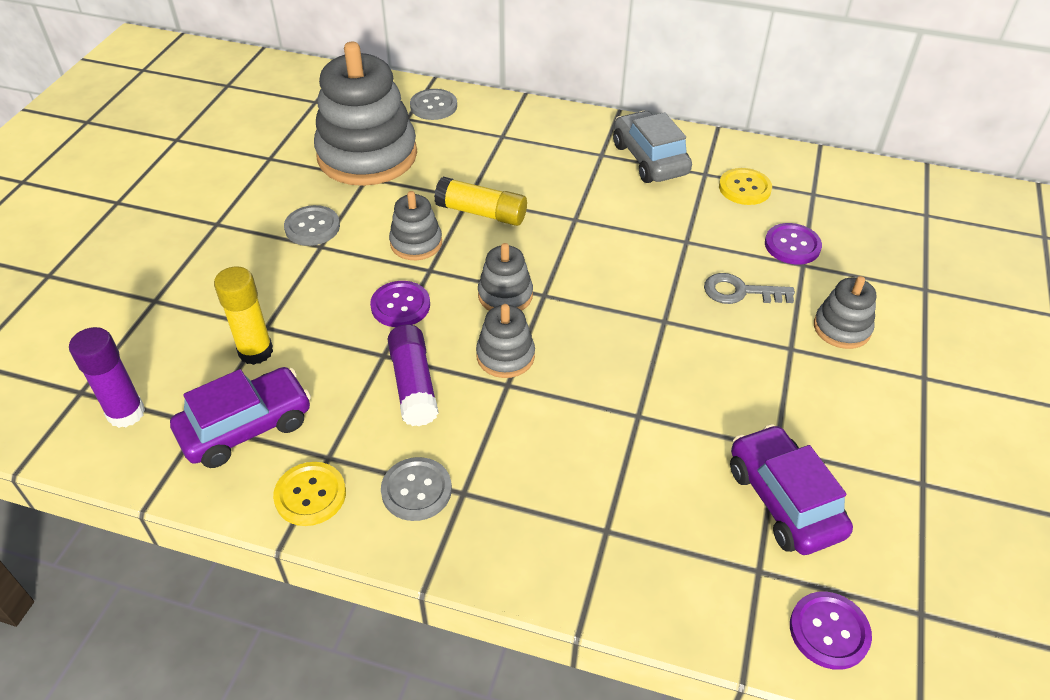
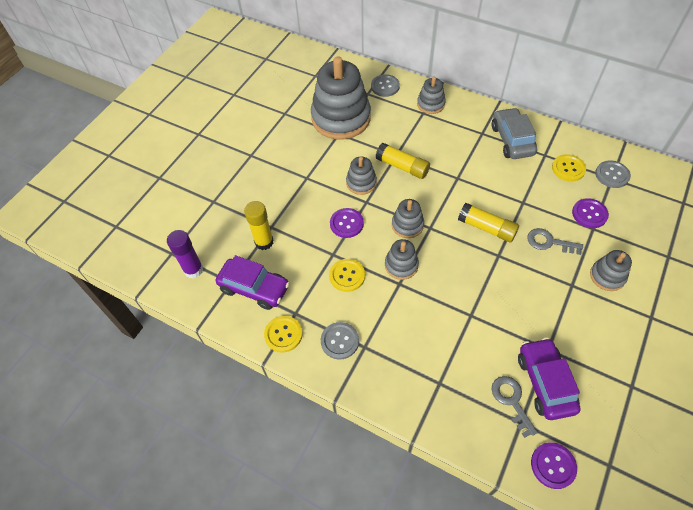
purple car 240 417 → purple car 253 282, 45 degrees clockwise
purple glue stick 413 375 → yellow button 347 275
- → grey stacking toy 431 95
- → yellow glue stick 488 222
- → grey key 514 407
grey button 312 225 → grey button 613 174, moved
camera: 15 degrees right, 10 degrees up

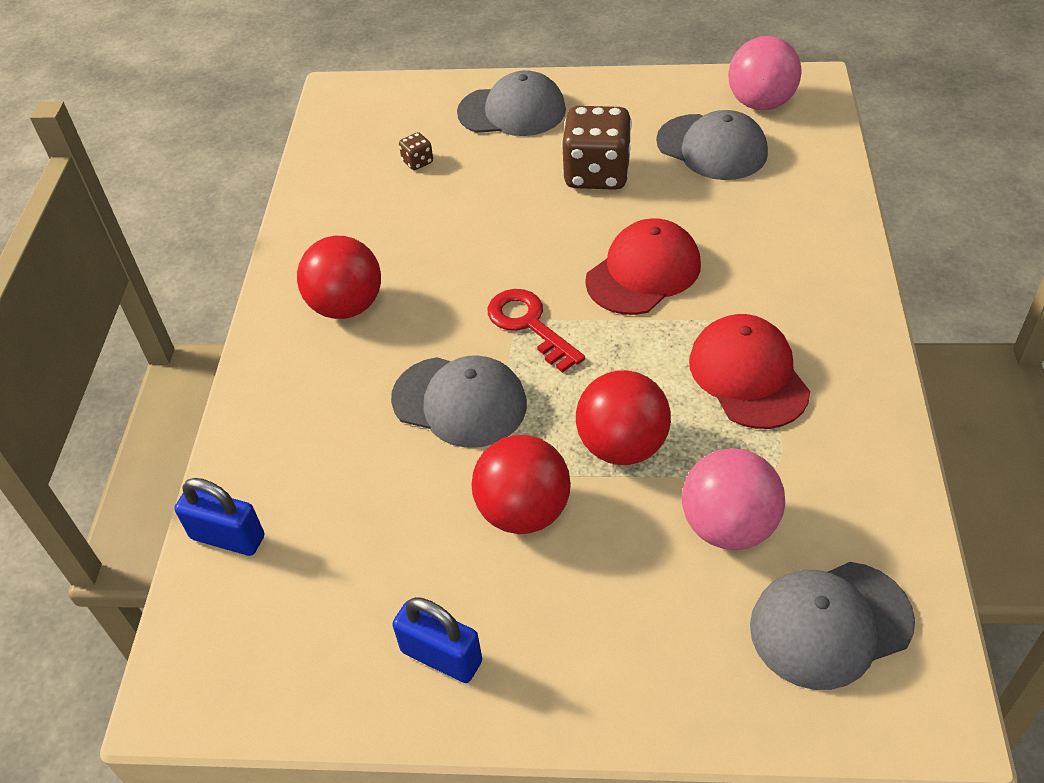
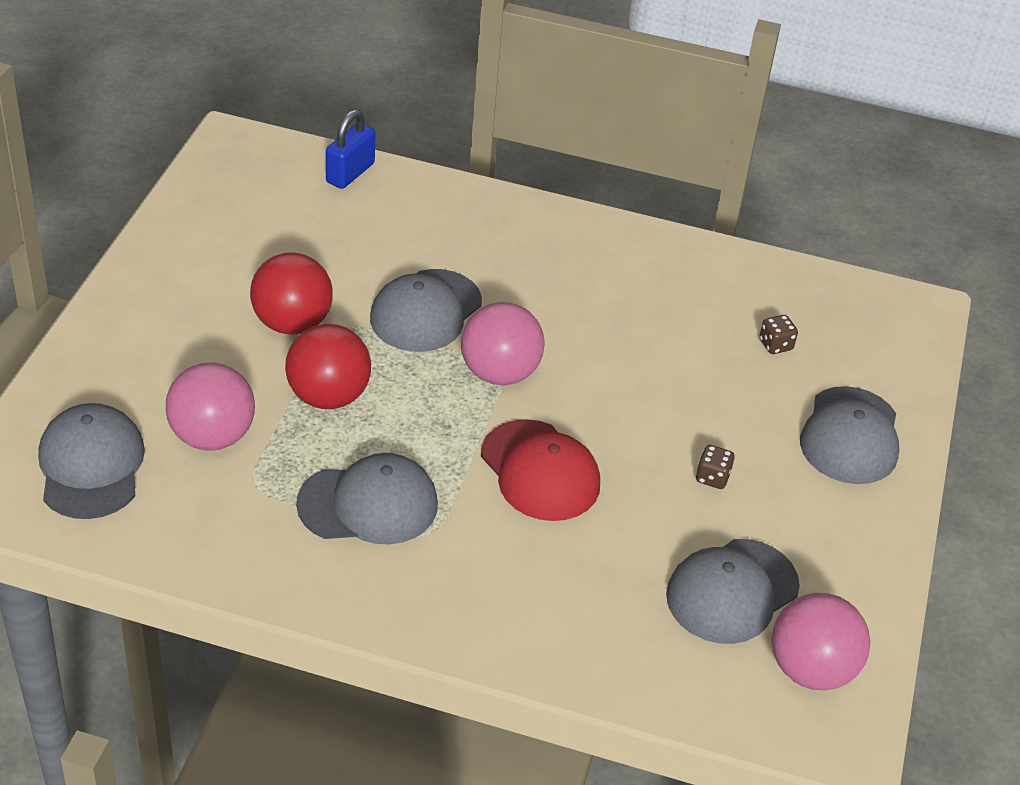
red cap 749 371 → grey cap 367 499
red key 536 331 → pink ball 502 344
brown dice 596 148 → brown dice 715 467, x0.42
red ball 339 277 → -
blue padlock 437 640 → -
camera: 95 degrees right, 5 degrees down

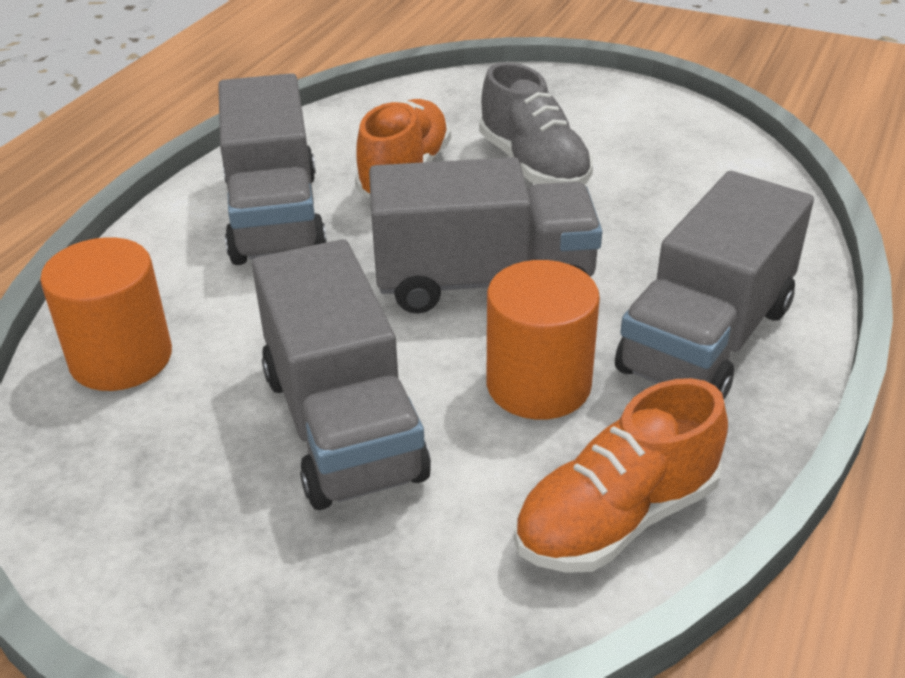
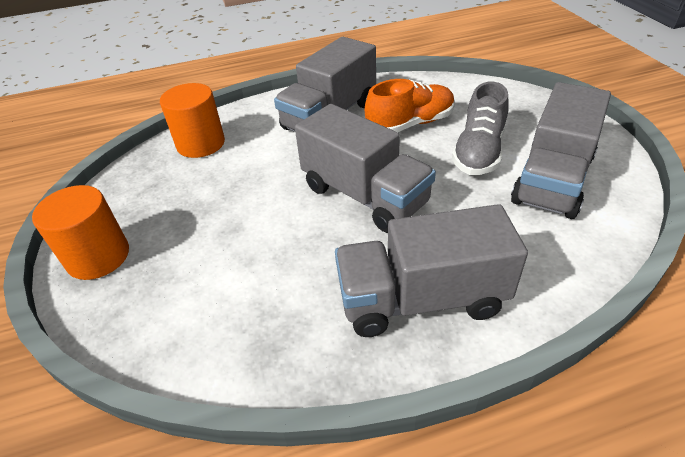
orange cylinder 543 340 → orange cylinder 80 232, moved
grey truck 341 374 → grey truck 561 150, moved
orange shoe 621 475 → -
camera: 50 degrees right, 5 degrees up

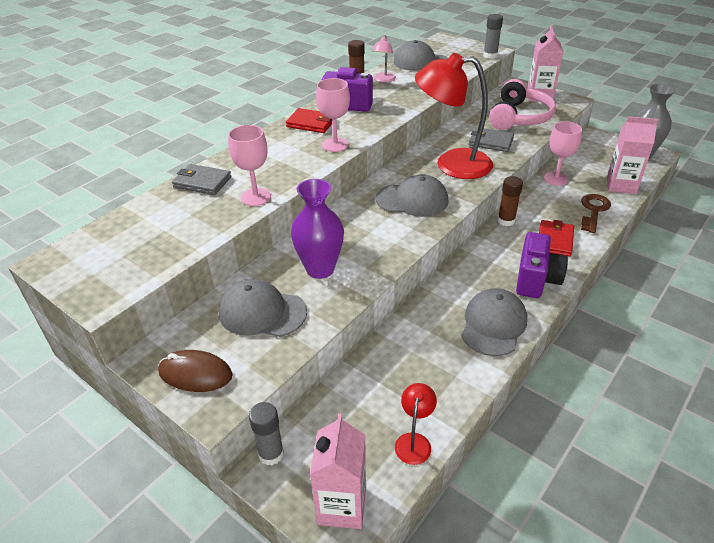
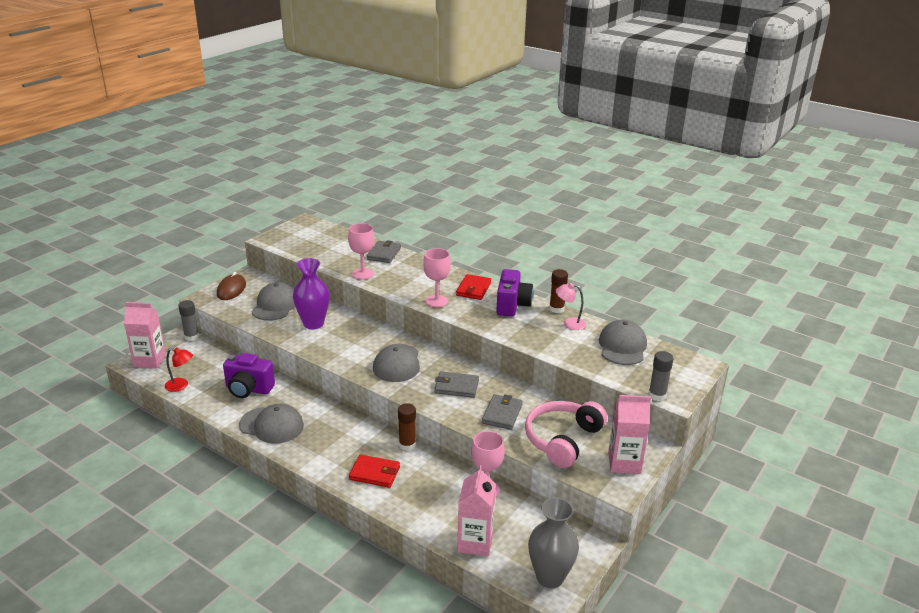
purple camera 542 265 → purple camera 249 375, moved
red lamp 454 116 → grey wallet 456 385
pink headphones 522 104 → pink headphones 566 434, 105 degrees clockwise
brown key 596 213 → -
camera: 85 degrees right, 10 degrees down

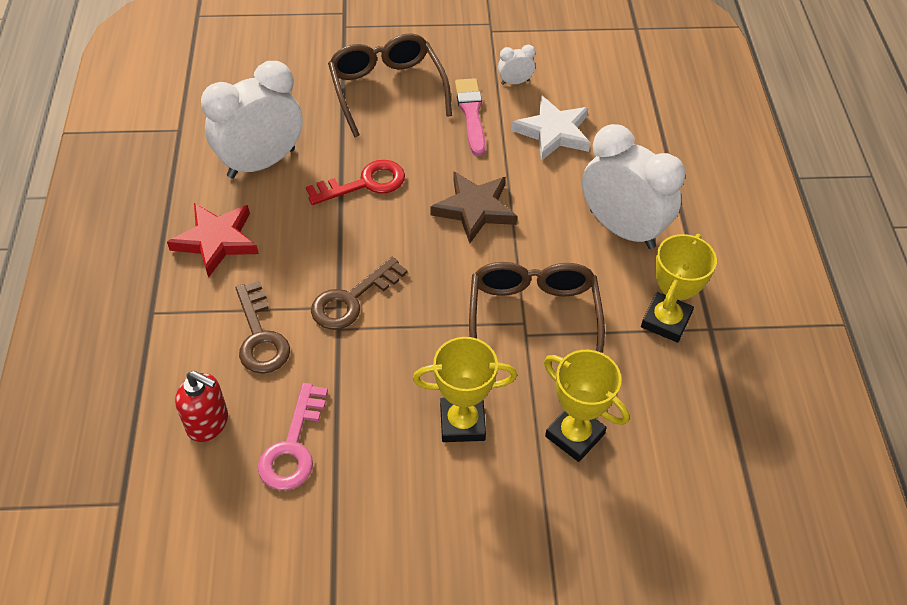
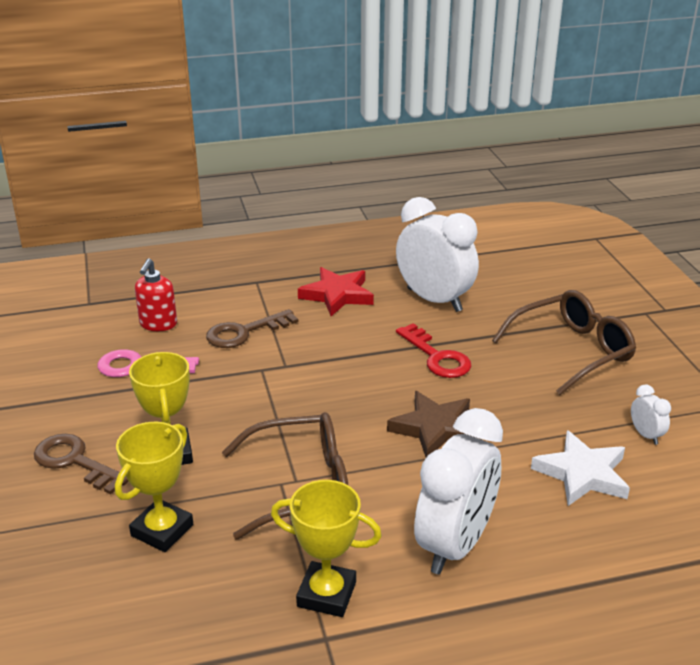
brown key 359 293 → brown key 81 464, moved
pink brush 470 117 → -
camera: 80 degrees right, 20 degrees down

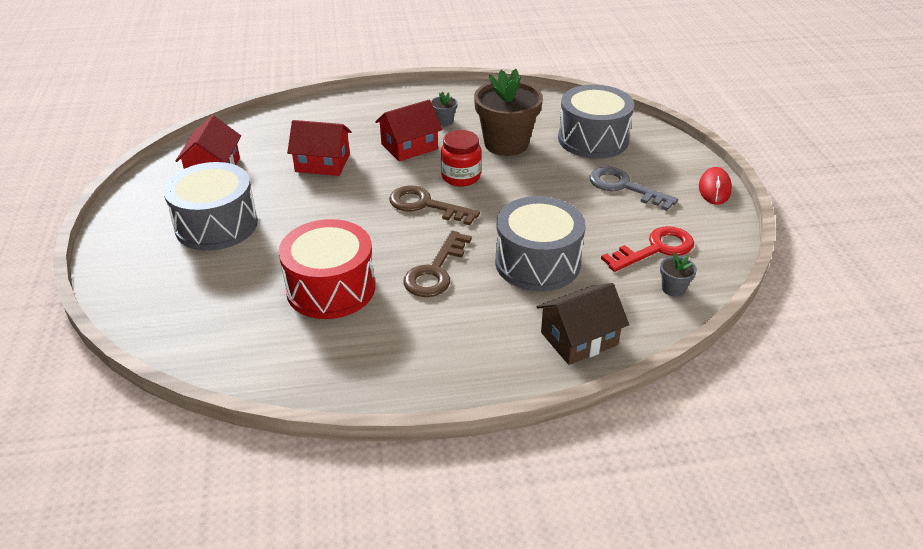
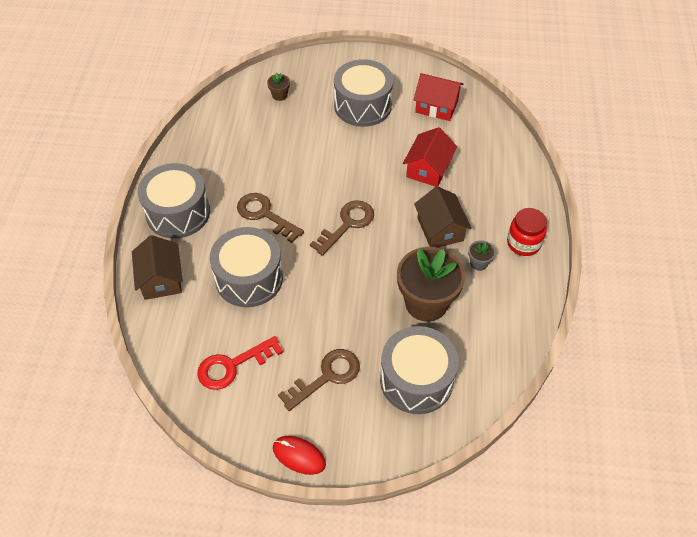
- → grey drum 174 201
red key 647 249 → red key 240 363, 75 degrees clockwise
- → brown flower pot 278 86
grey key 633 189 → brown key 319 380
red house 408 130 → brown house 443 217
red jar 461 158 → red jar 527 232, moved
red drum 327 269 → -
grey flower pot 678 275 → -
camera: 105 degrees right, 15 degrees up

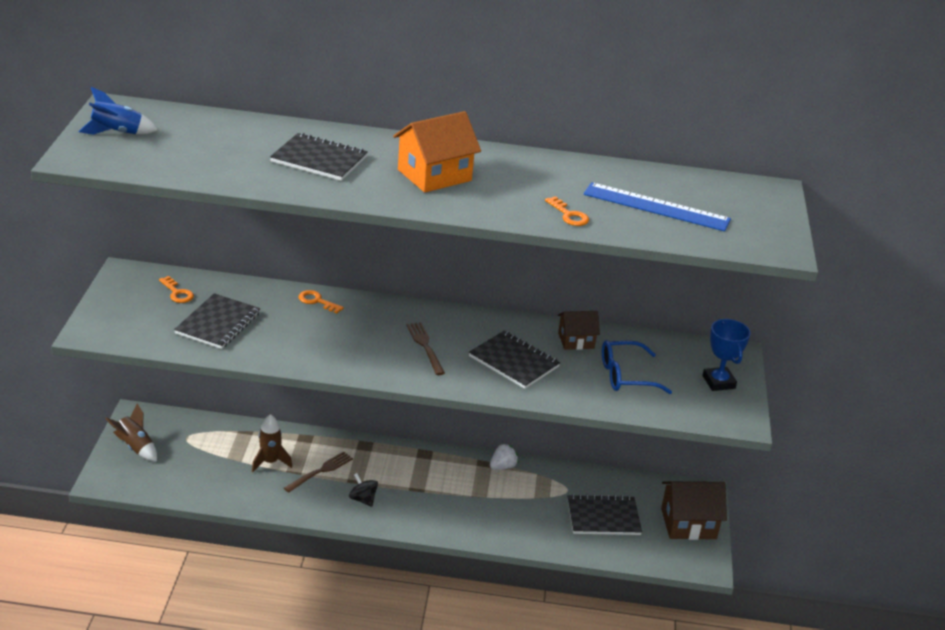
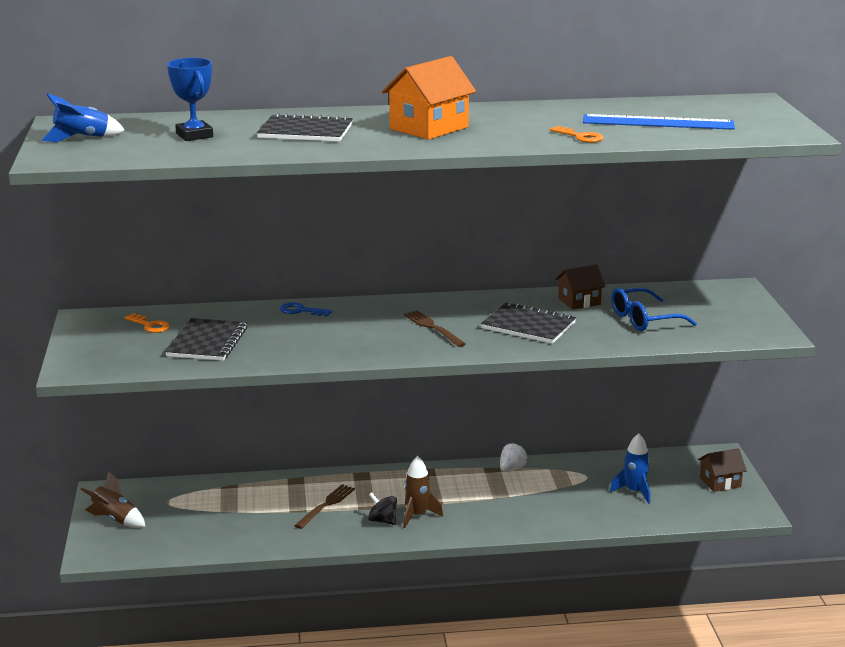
blue trophy 726 355 → blue trophy 190 99, moved
orange key 321 301 → blue key 306 309
brown rocket 272 443 → brown rocket 423 492, moved
black notebook 605 514 → blue rocket 630 468
brown house 694 510 → brown house 722 470, x0.62
camera: 10 degrees left, 10 degrees down

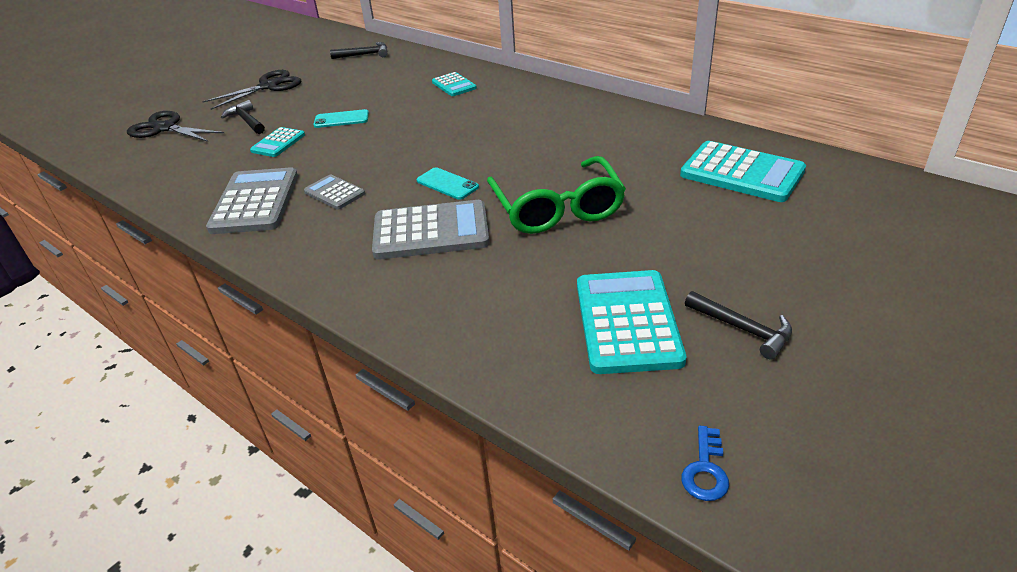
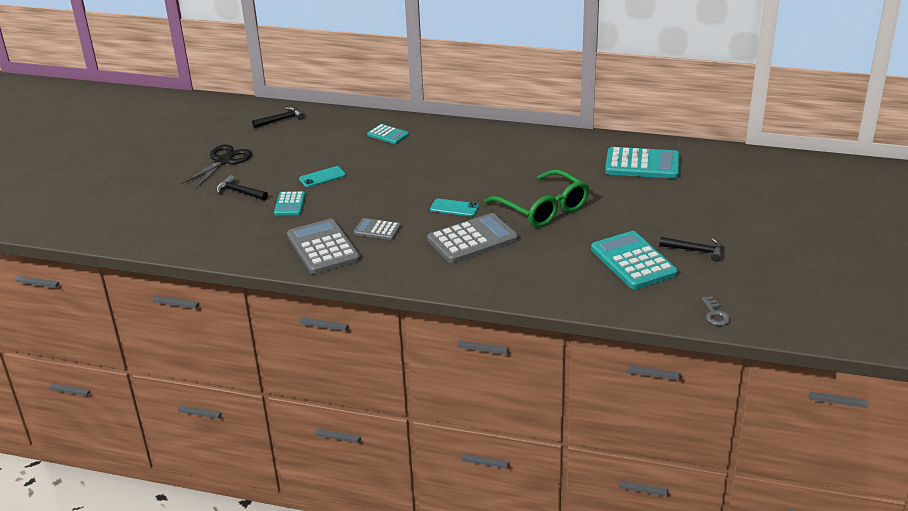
blue key 705 463 → grey key 716 311
black scissors 175 126 → -
camera: 25 degrees left, 5 degrees down

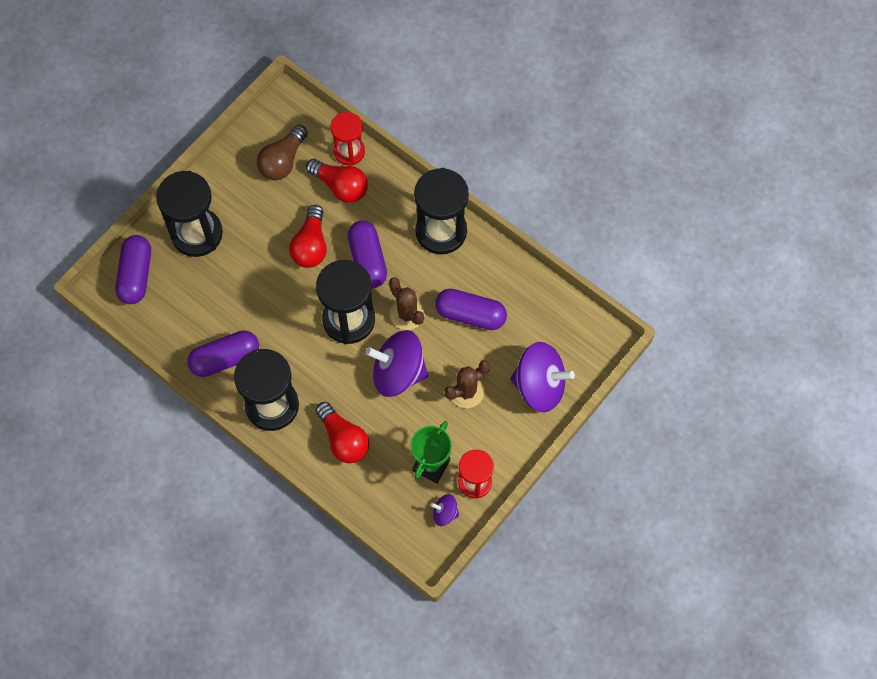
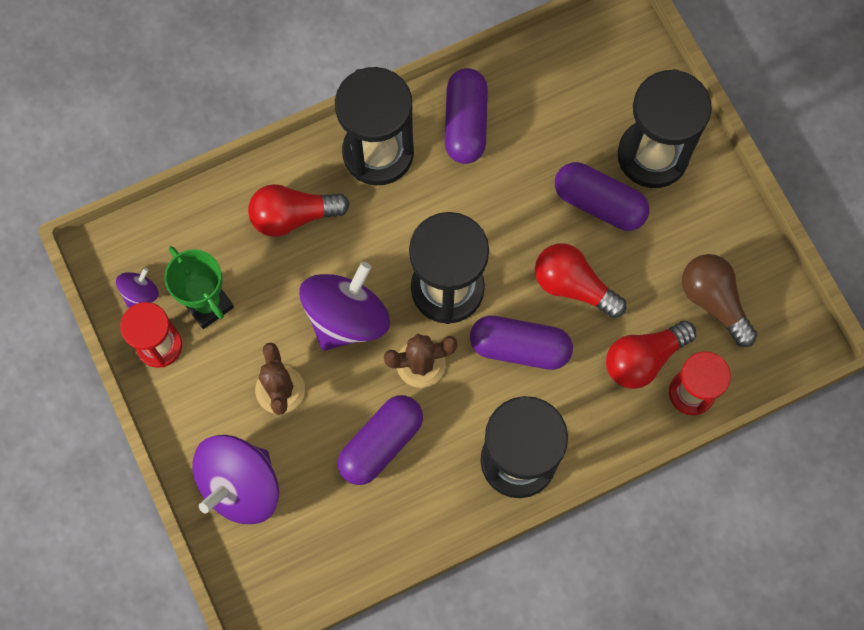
purple capsule 133 269 → purple capsule 602 196, moved
camera: 115 degrees right, 5 degrees up

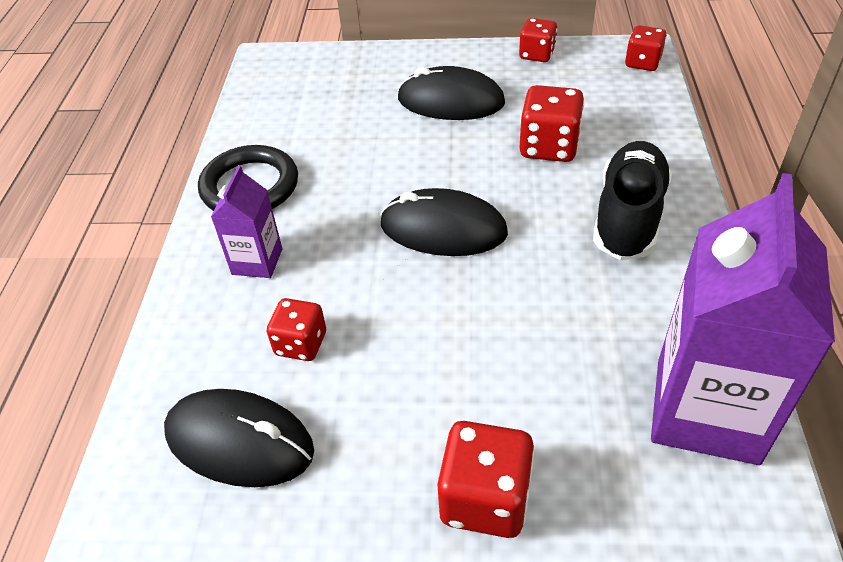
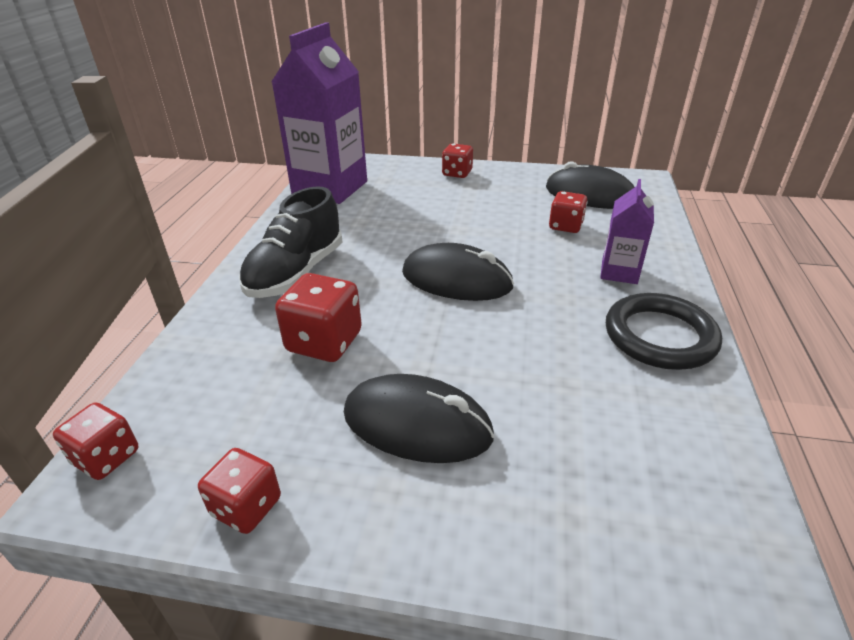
red dice 486 479 → red dice 457 160, x0.65
camera: 175 degrees left, 10 degrees down

